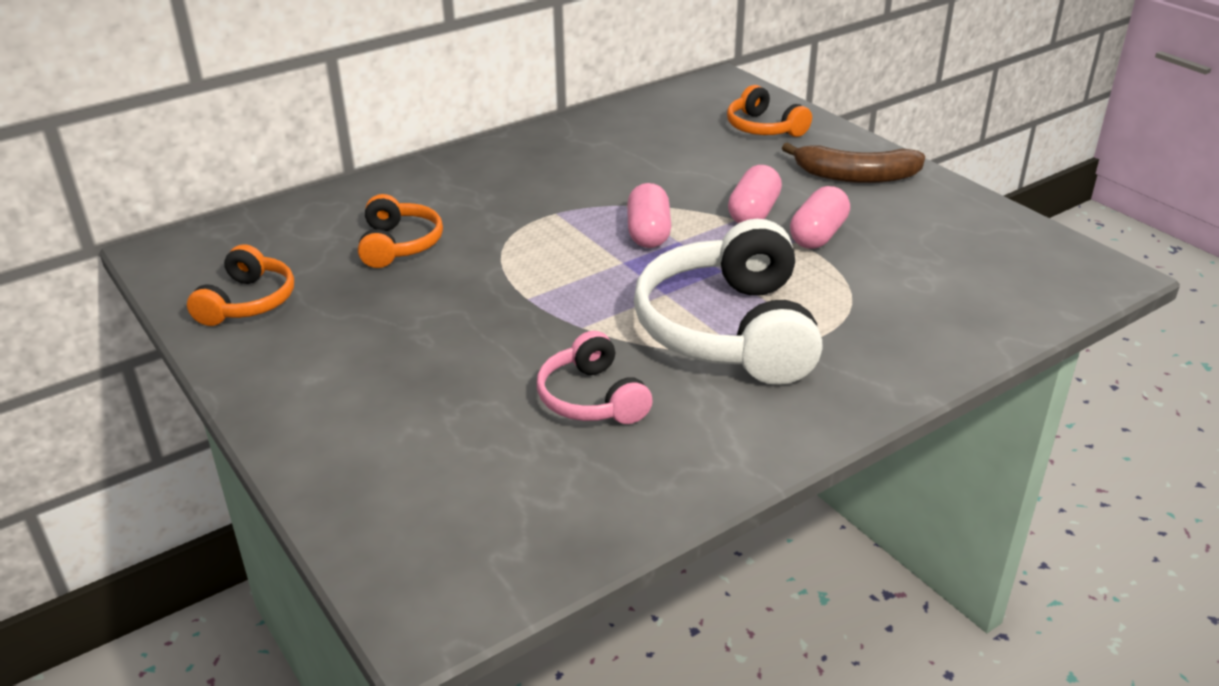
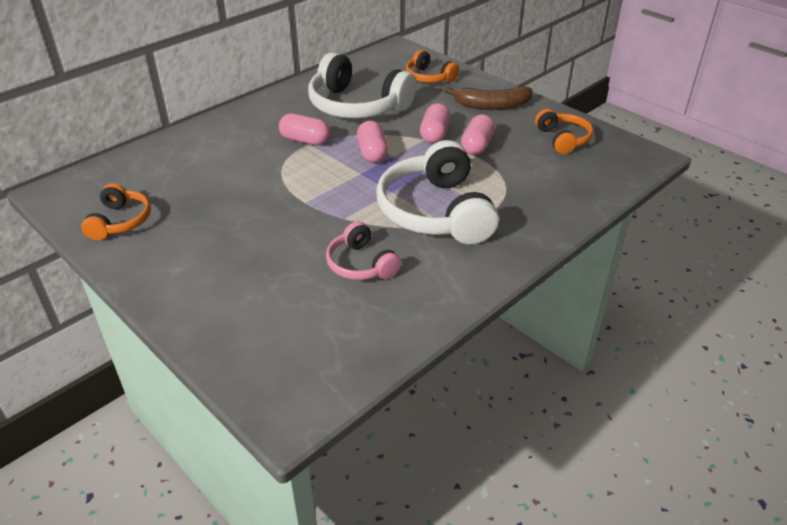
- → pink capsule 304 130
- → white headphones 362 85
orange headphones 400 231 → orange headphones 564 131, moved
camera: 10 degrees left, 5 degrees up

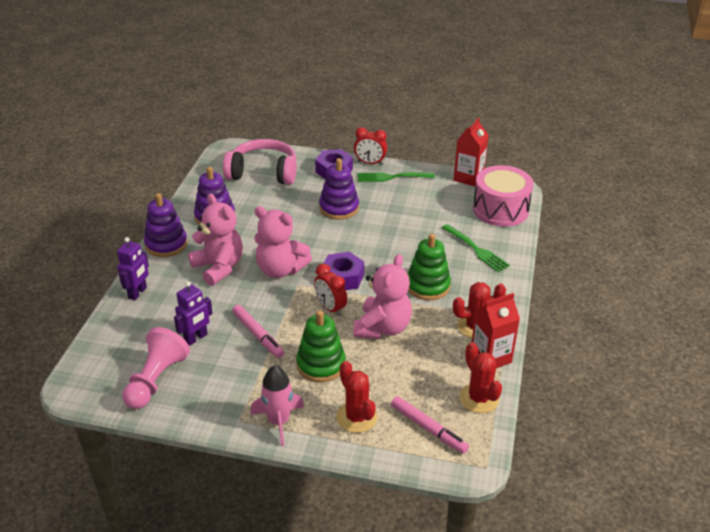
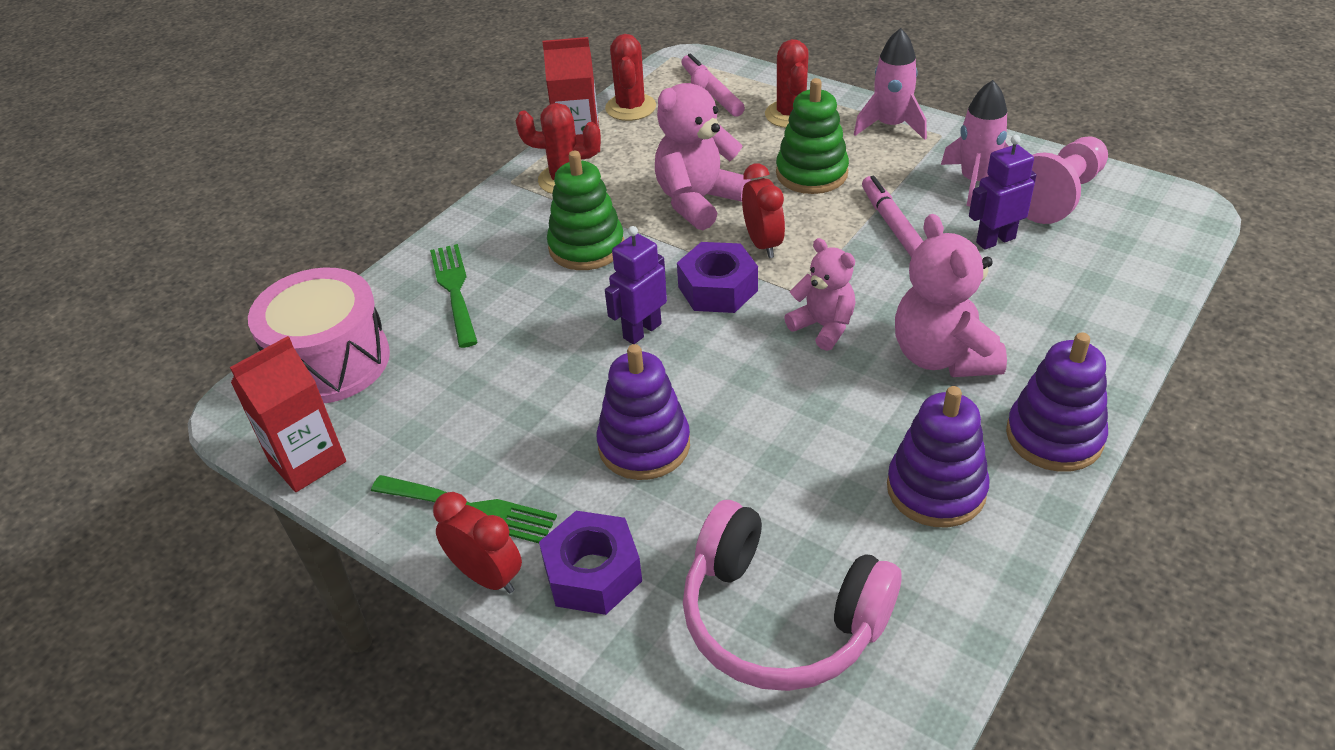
purple robot 133 268 → purple robot 636 285, moved
pink teddy bear 283 242 → pink teddy bear 820 294, x0.63
- → pink rocket 975 143
camera: 155 degrees left, 5 degrees up

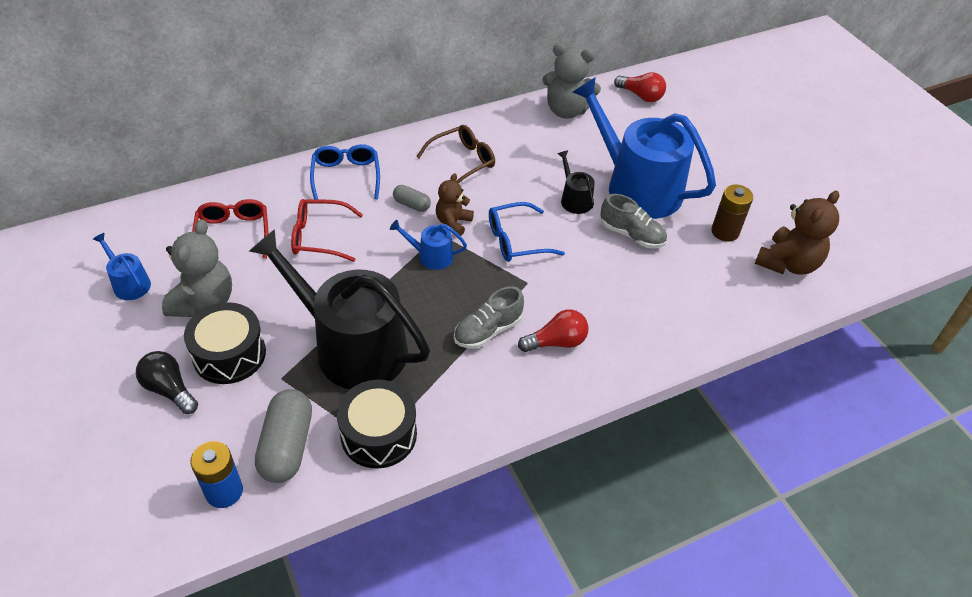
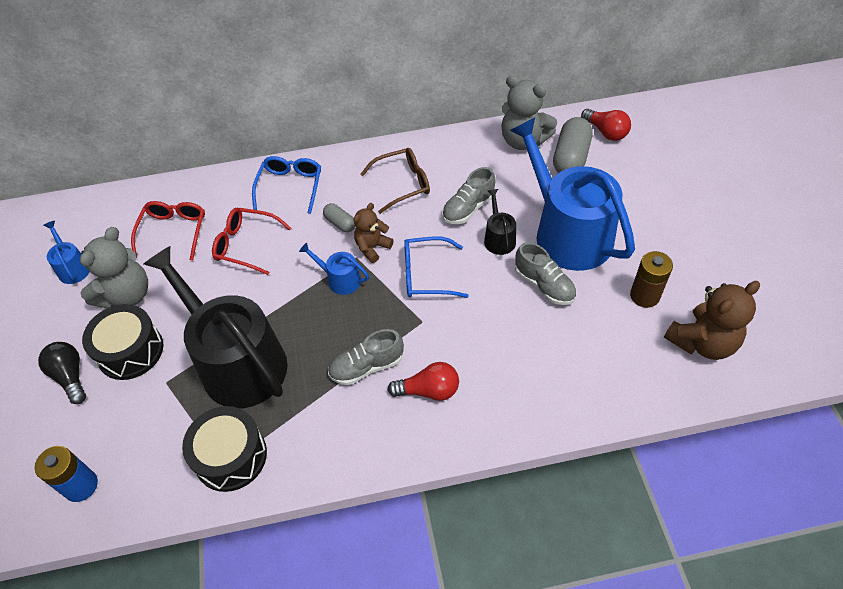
- → grey shoe 469 195
grey capsule 283 436 → grey capsule 572 145, moved
camera: 20 degrees right, 5 degrees up

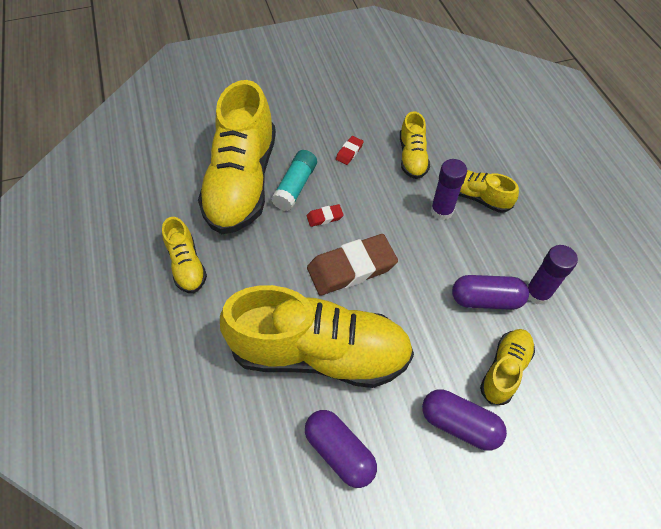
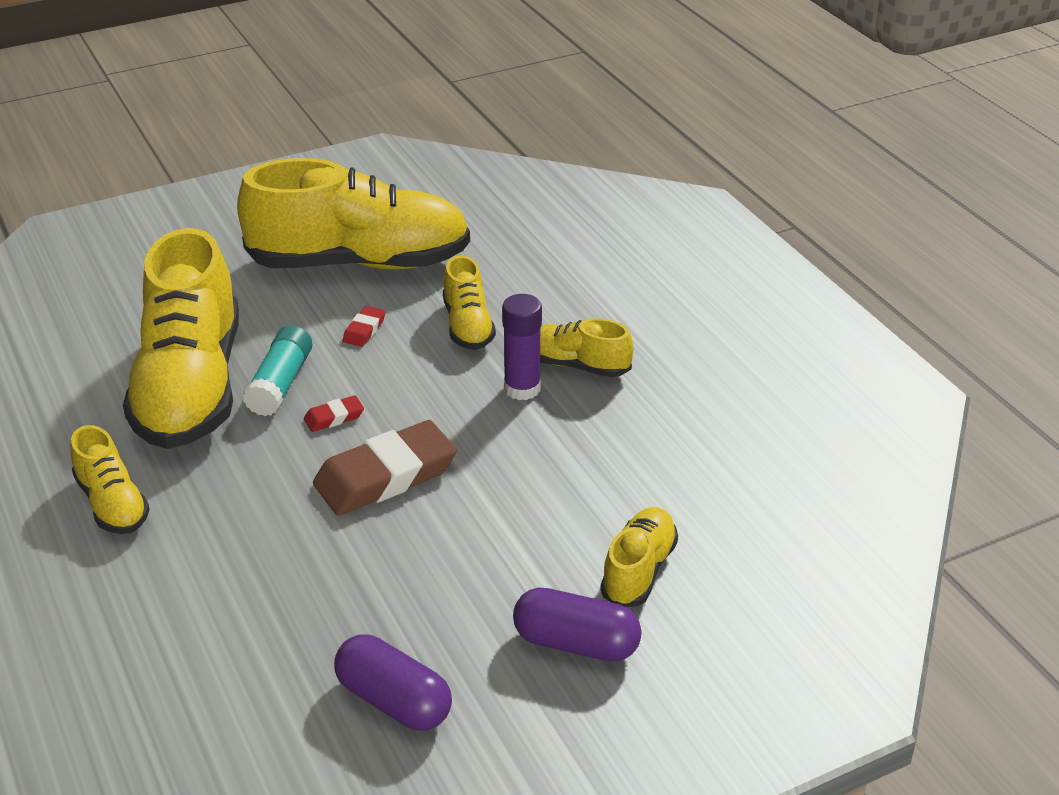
yellow shoe 317 336 → yellow shoe 353 214, moved
purple capsule 490 292 → -
purple glue stick 552 275 → -
camera: 10 degrees left, 20 degrees down

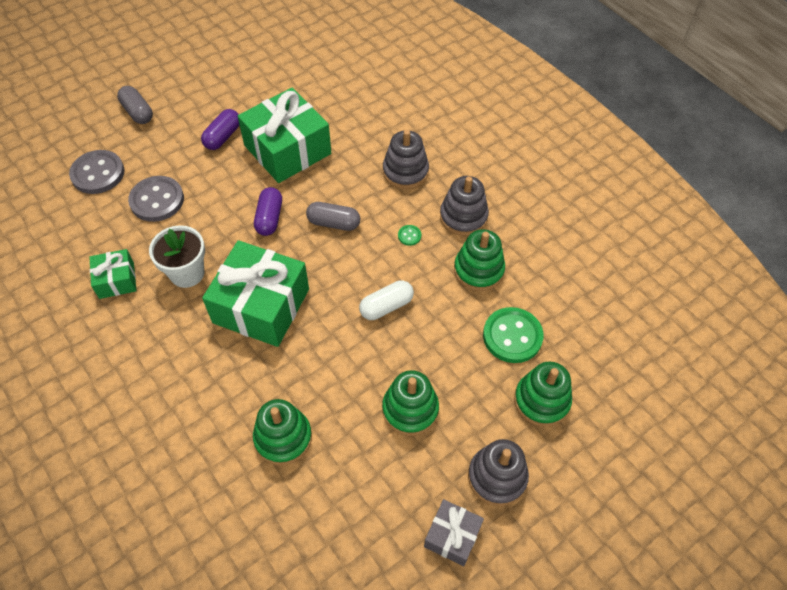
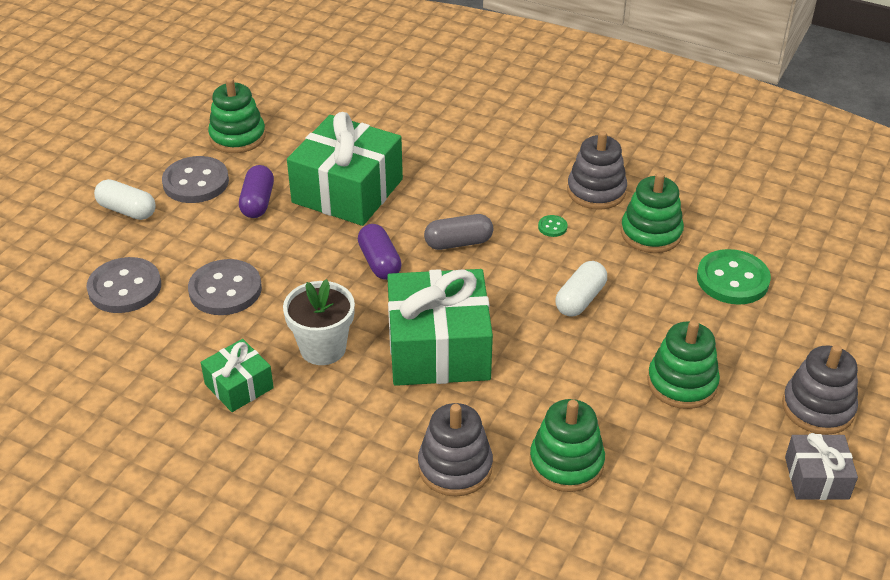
grey capsule 135 105 → white capsule 125 199
- → grey button 195 179
green stacking toy 543 394 → green stacking toy 237 115, moved
grey stacking toy 406 159 → grey stacking toy 455 450, moved
camera: 25 degrees left, 15 degrees down

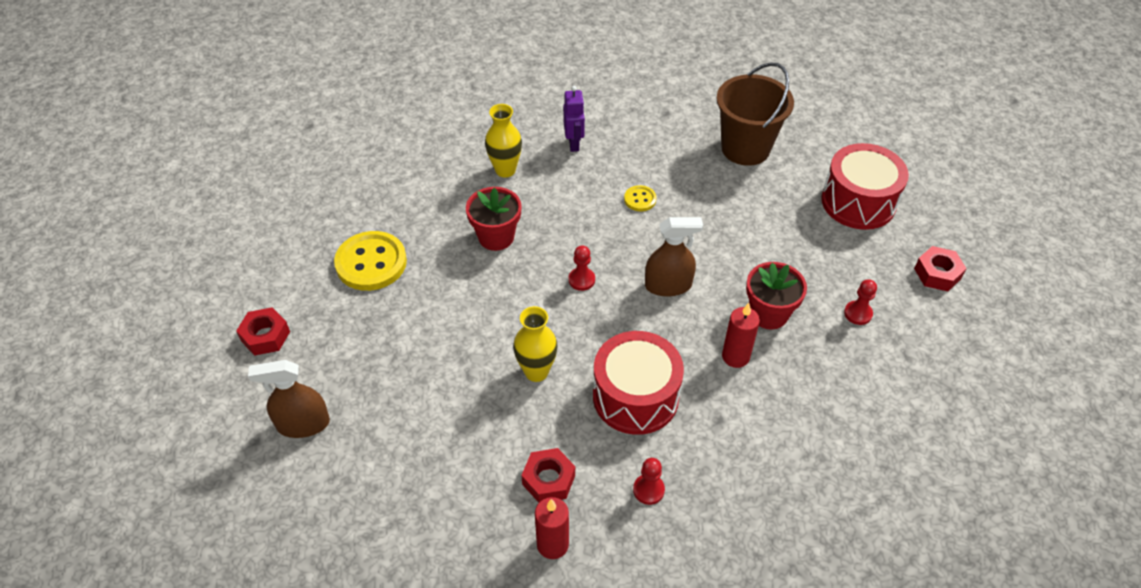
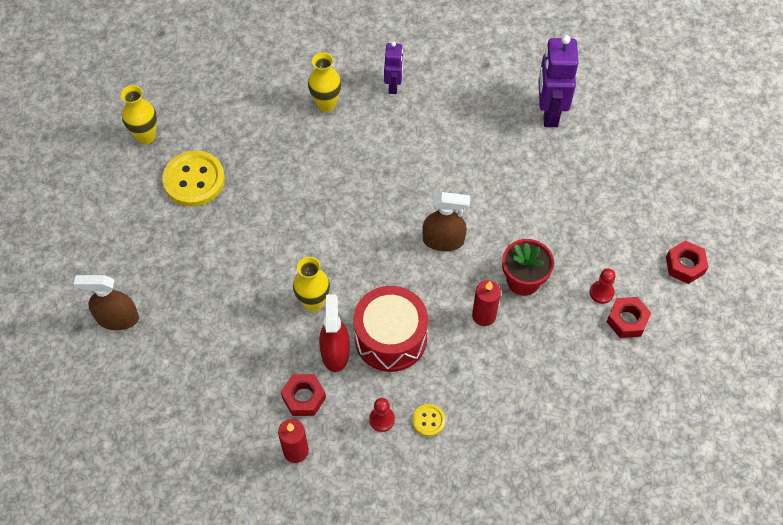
- → yellow vase 139 114
- → red spray bottle 334 333
yellow button 640 198 → yellow button 428 420, moved
brown bucket 755 114 → purple robot 558 81
red nut 263 331 → red nut 629 317, moved
red flower pot 494 219 → -
red pawn 581 268 → -
red drum 865 186 → -
camera: 10 degrees right, 10 degrees up

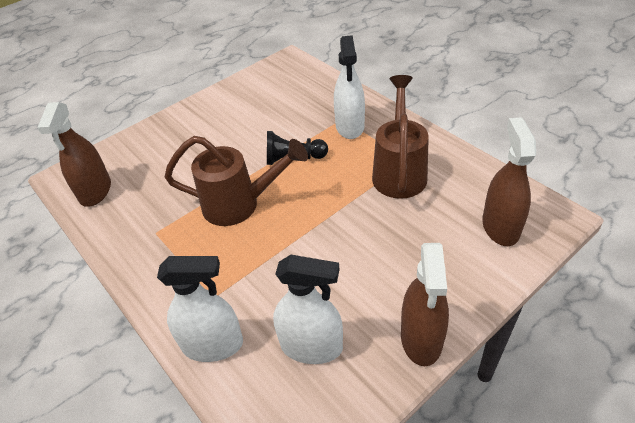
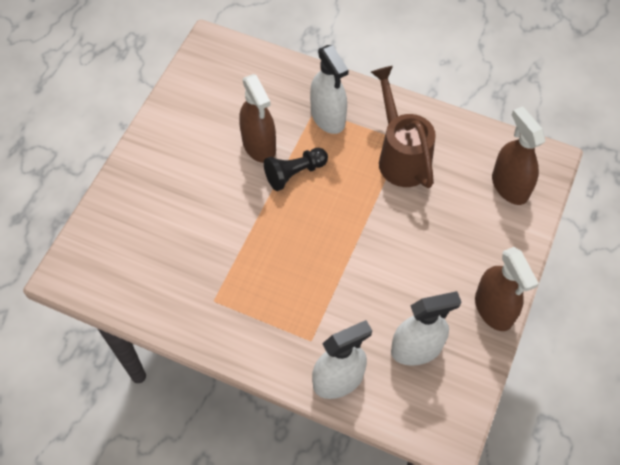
brown spray bottle 74 154 → brown spray bottle 257 118, moved
brown watering can 236 181 → -
camera: 30 degrees left, 15 degrees up

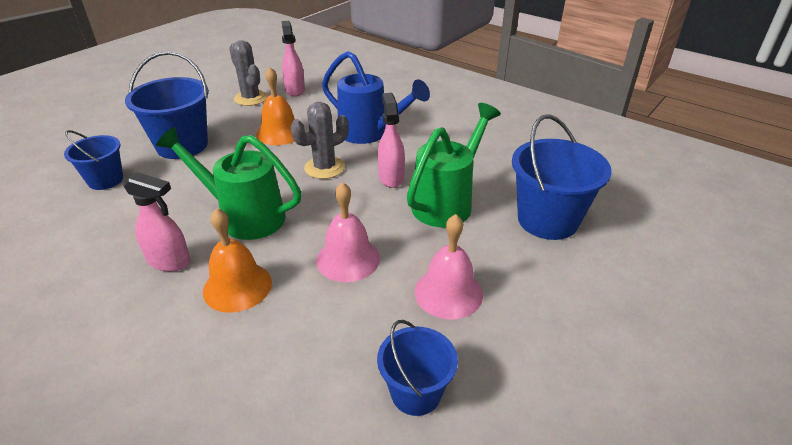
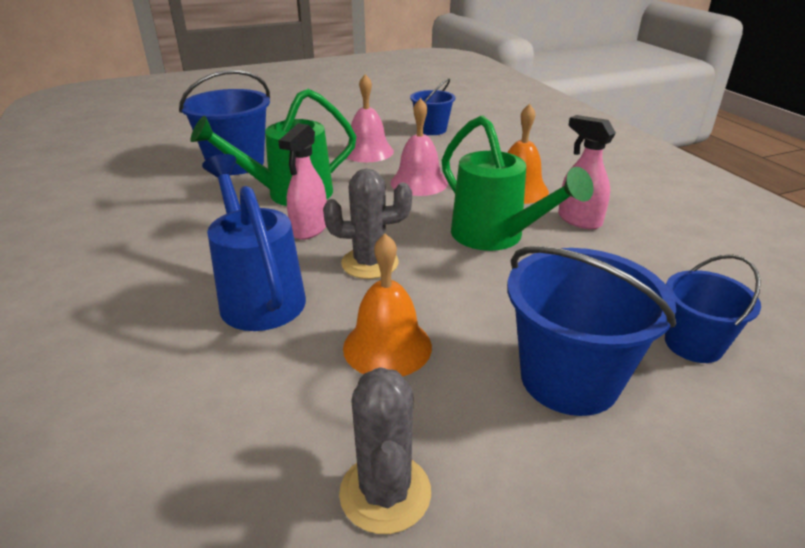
pink spray bottle 293 59 → -
camera: 150 degrees left, 5 degrees down

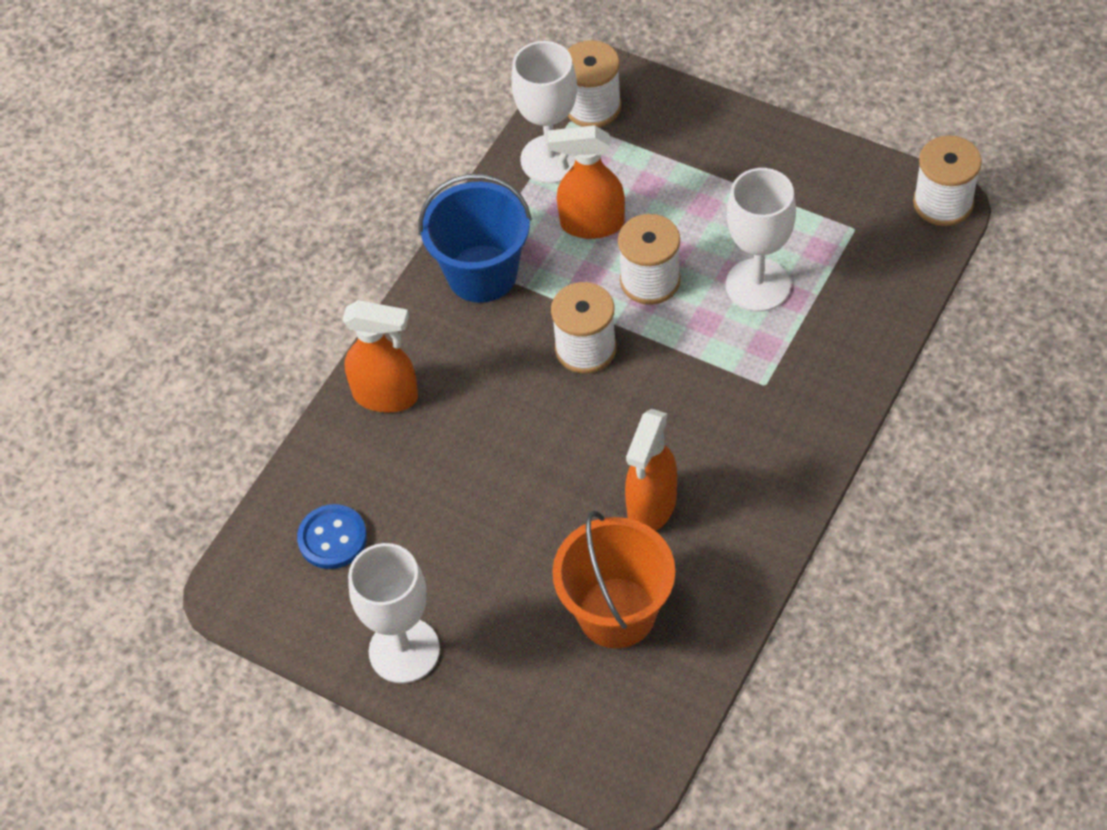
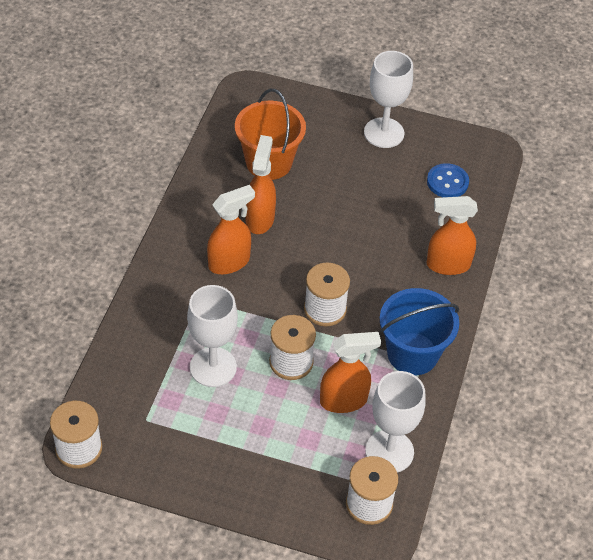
- → orange spray bottle 231 229
camera: 160 degrees right, 5 degrees down

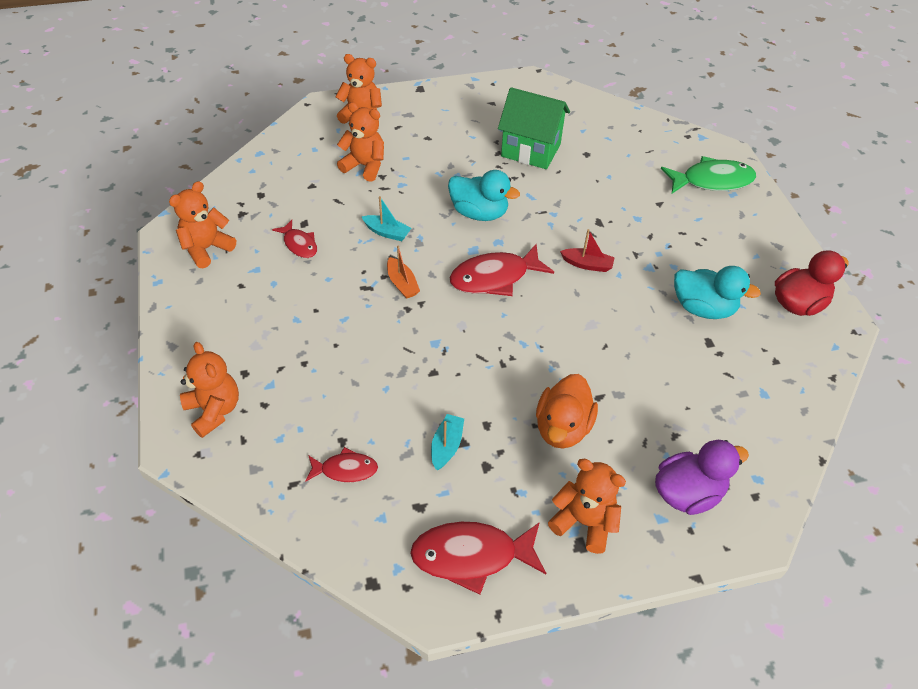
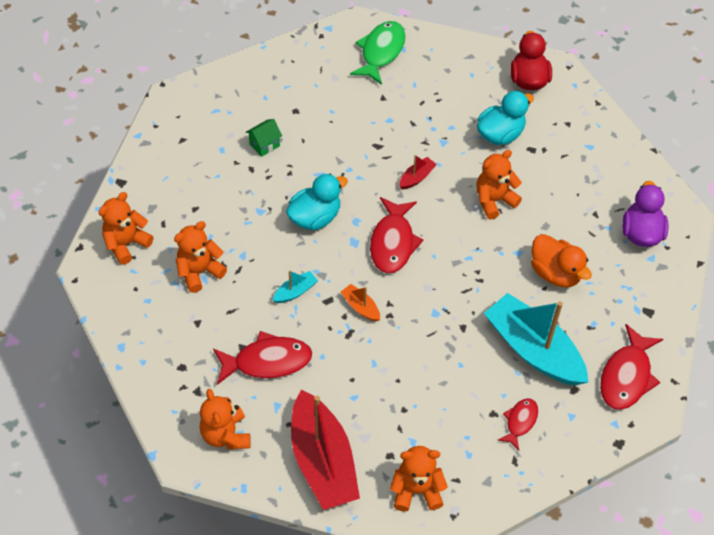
red fish 294 239 → red fish 262 358, x1.74
green house 534 128 → green house 264 138, x0.49
- → red boat 325 450
orange boat 403 272 → orange boat 360 303, 135 degrees counterclockwise
orange teddy bear 587 506 → orange teddy bear 499 185, moved
turquoise boat 447 442 → turquoise boat 536 339, x2.38
camera: 60 degrees left, 5 degrees up

